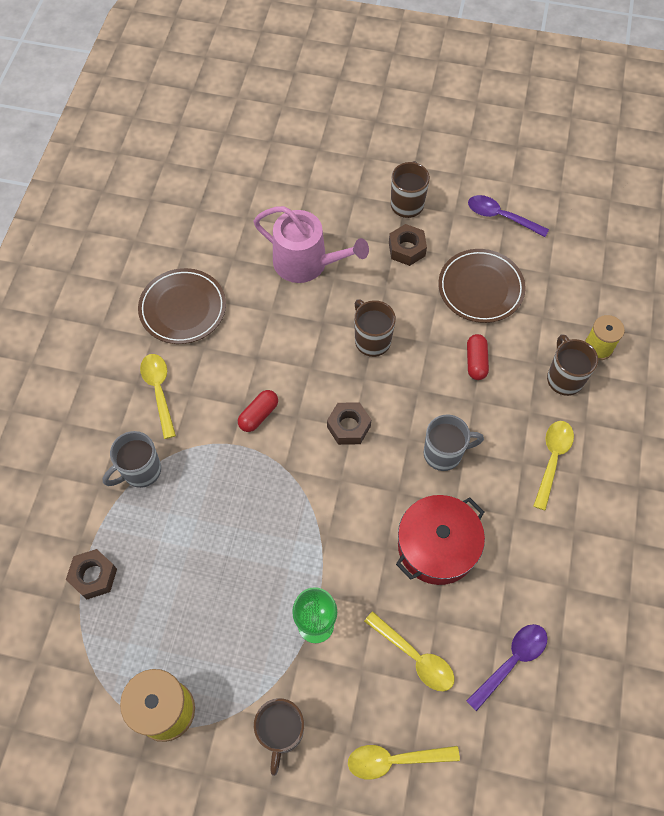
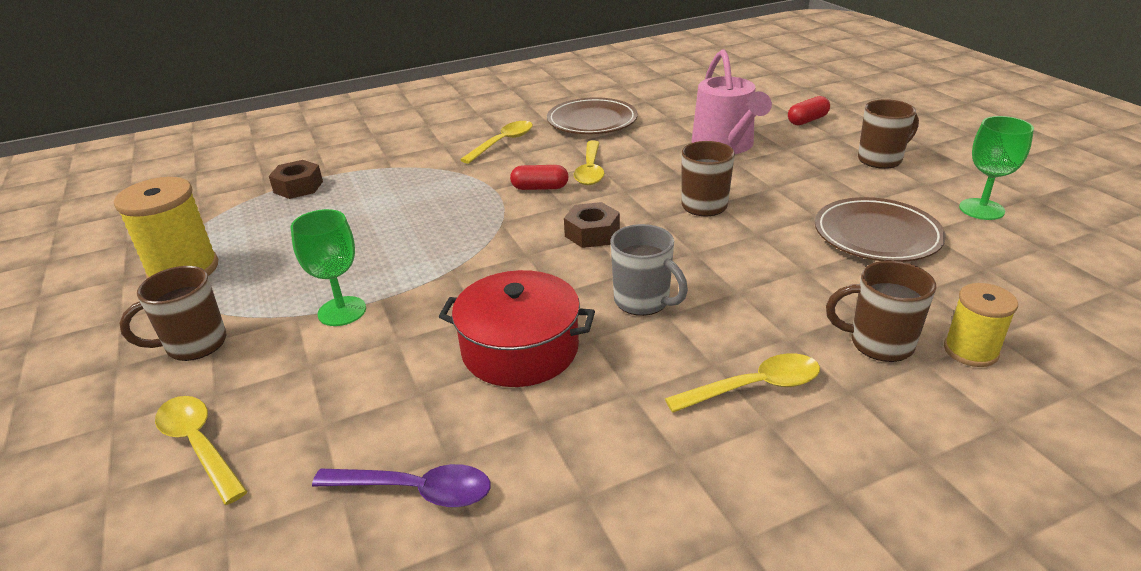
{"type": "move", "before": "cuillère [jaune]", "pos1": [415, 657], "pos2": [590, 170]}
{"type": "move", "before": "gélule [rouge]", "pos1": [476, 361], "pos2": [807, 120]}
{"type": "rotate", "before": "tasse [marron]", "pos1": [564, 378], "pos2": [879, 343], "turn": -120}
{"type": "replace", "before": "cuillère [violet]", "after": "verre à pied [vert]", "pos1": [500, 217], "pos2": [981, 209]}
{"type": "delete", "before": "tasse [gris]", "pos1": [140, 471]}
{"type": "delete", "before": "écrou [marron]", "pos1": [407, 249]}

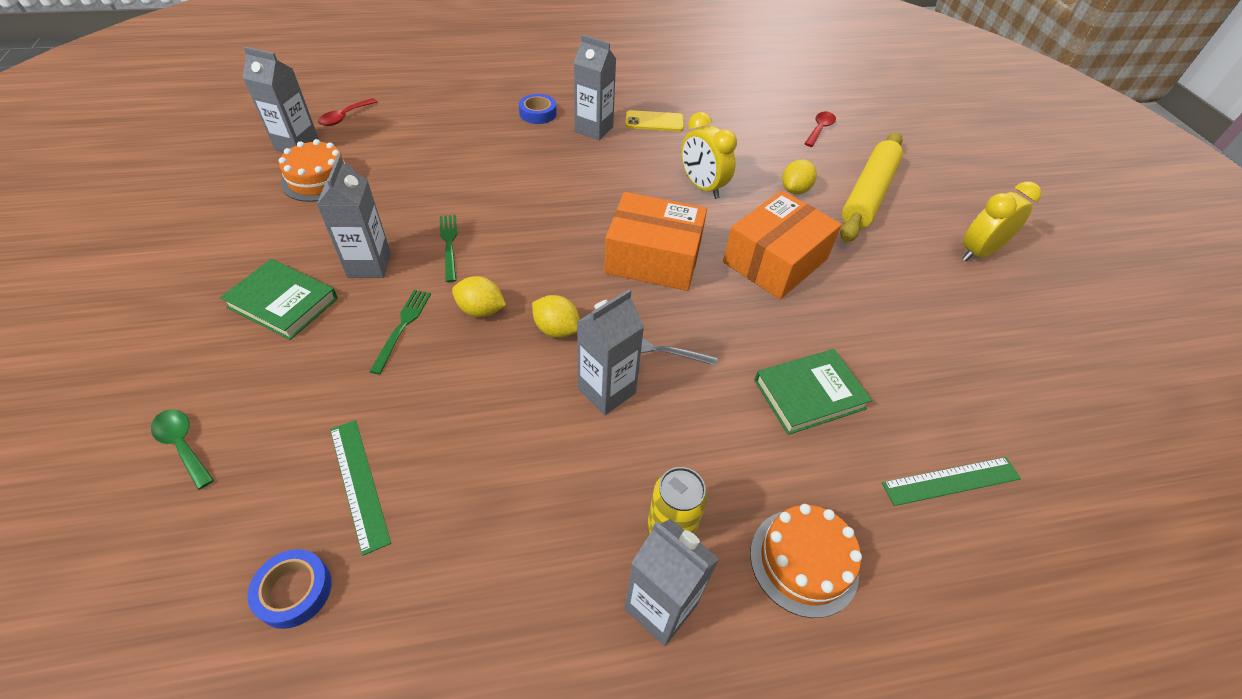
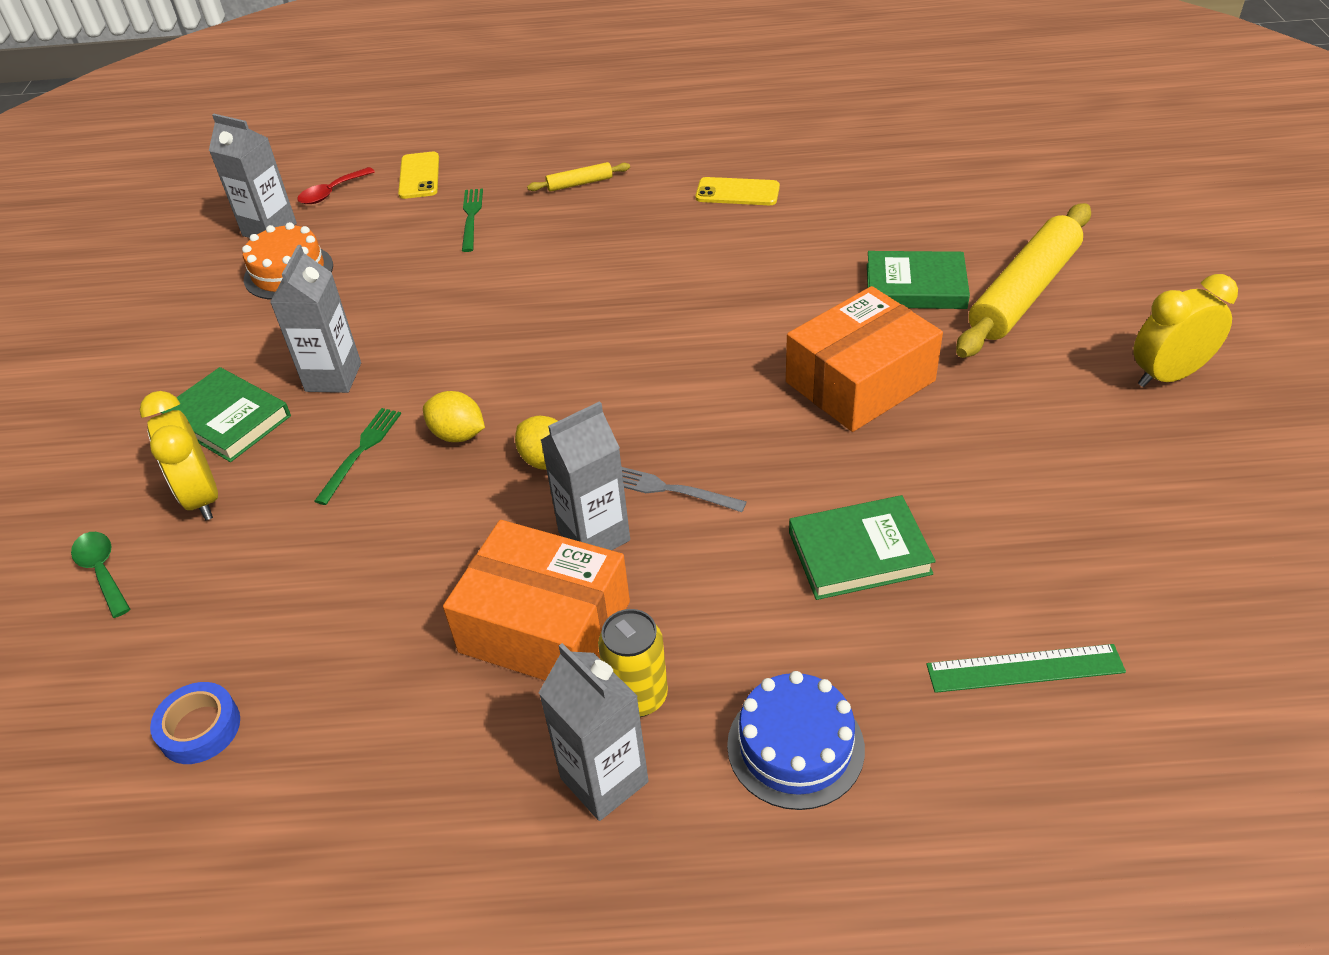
{"type": "move", "before": "réveil [jaune]", "pos1": [702, 187], "pos2": [202, 497]}
{"type": "insert", "after": "téléphone [jaune]", "pos2": [419, 176]}
{"type": "move", "before": "boîte [orange]", "pos1": [653, 258], "pos2": [545, 626]}
{"type": "move", "before": "fourchette [vert]", "pos1": [449, 245], "pos2": [471, 217]}
{"type": "replace", "before": "ruban adhésif [bleu]", "after": "rouleau à pâtisserie [jaune]", "pos1": [538, 113], "pos2": [580, 183]}
{"type": "recolor", "before": "gâteau [orange]", "after": "gâteau [bleu]", "pos1": [804, 561], "pos2": [795, 746]}
{"type": "replace", "before": "citron [jaune]", "after": "livre [vert]", "pos1": [795, 190], "pos2": [915, 286]}
{"type": "delete", "before": "règle [vert]", "pos1": [359, 483]}
{"type": "delete", "before": "brique de lait [gris]", "pos1": [594, 129]}
{"type": "delete", "before": "cuillère [rouge]", "pos1": [819, 129]}

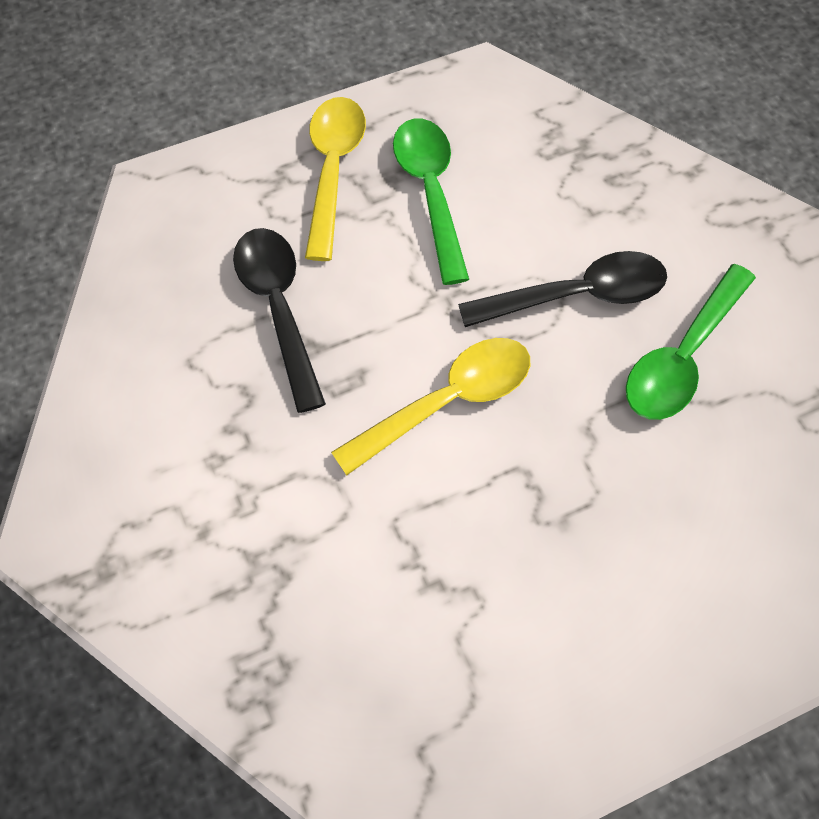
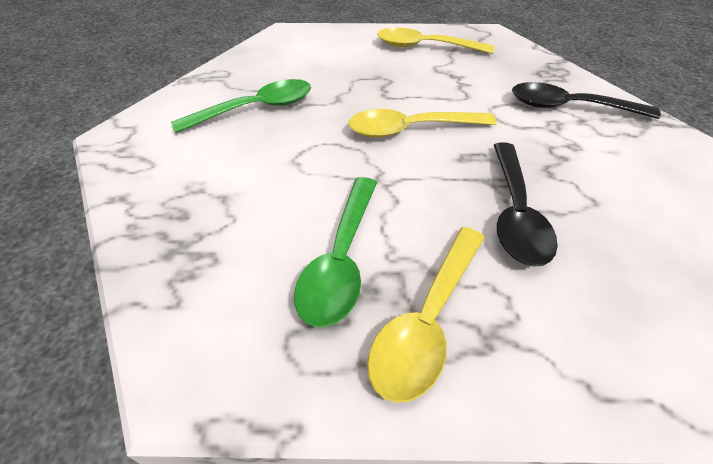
{"type": "insert", "after": "cuillère [jaune]", "pos2": [425, 47]}
{"type": "move", "before": "cuillère [noir]", "pos1": [577, 295], "pos2": [569, 107]}

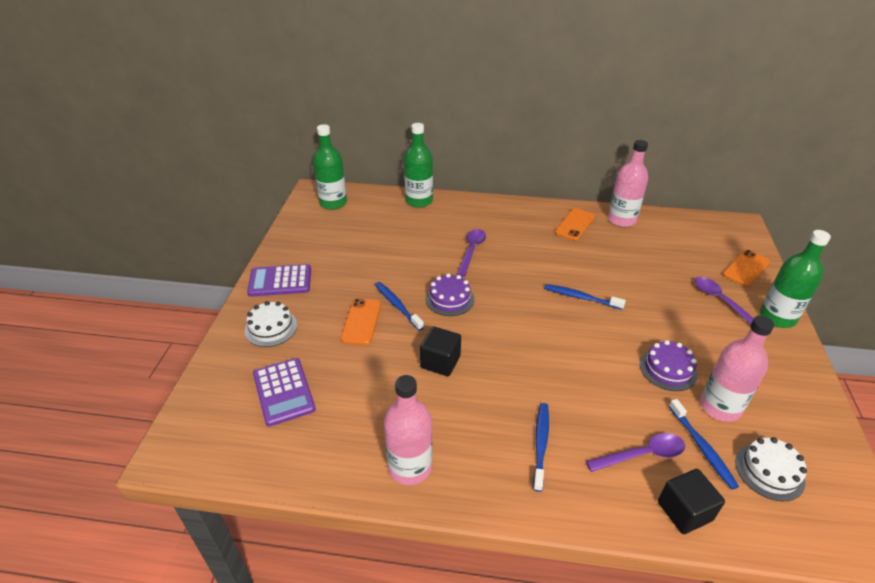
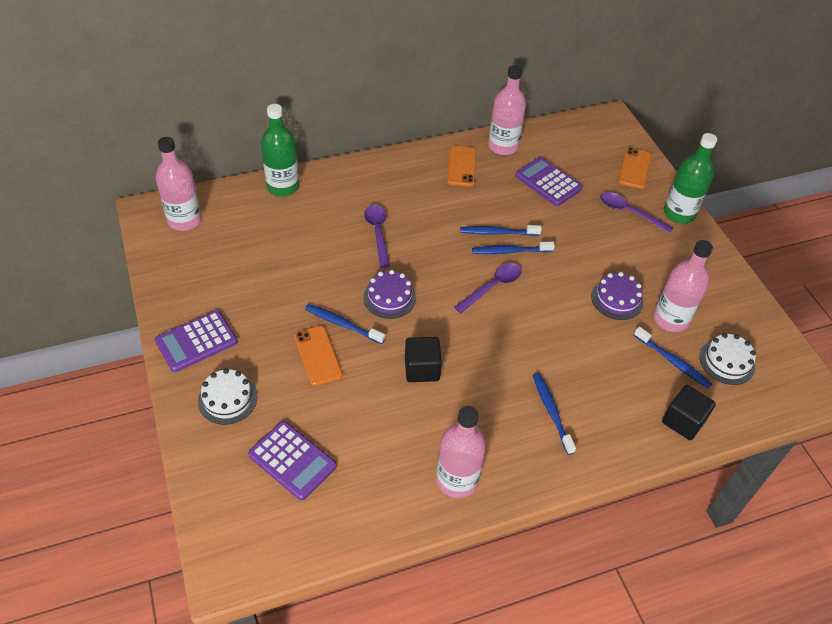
{"type": "recolor", "before": "bouteille [vert]", "after": "bouteille [rose]", "pos1": [333, 203], "pos2": [184, 220]}
{"type": "move", "before": "cuillère [violet]", "pos1": [642, 455], "pos2": [492, 287]}
{"type": "insert", "after": "brosse à dents [bleu]", "pos2": [497, 232]}
{"type": "insert", "after": "calculatrice [violet]", "pos2": [548, 182]}

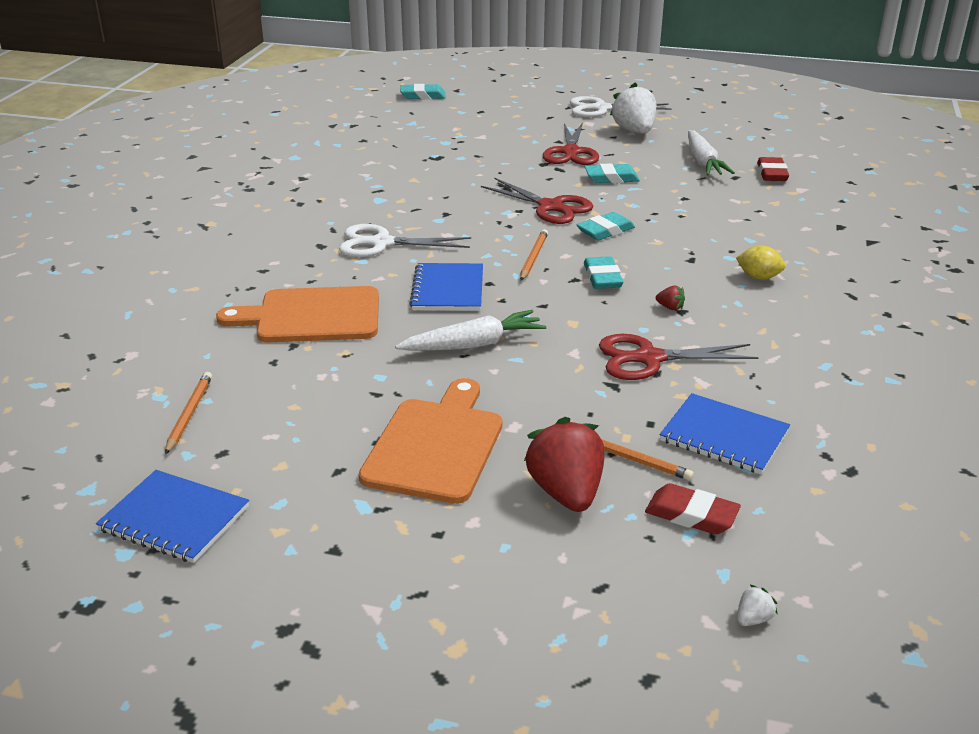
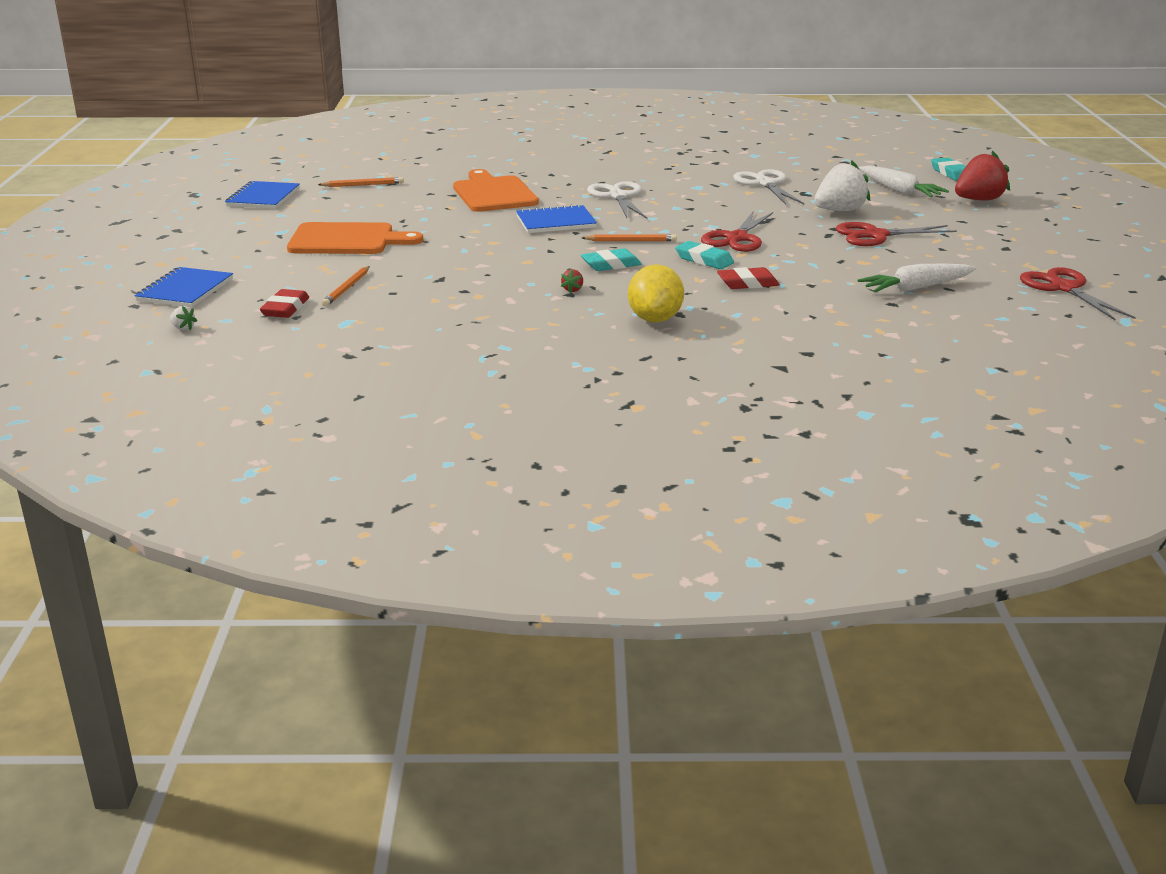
{"type": "move", "before": "carnet [bleu]", "pos1": [724, 436], "pos2": [185, 290]}
{"type": "resize", "before": "citron [jaune]", "pos1": [758, 277], "pos2": [655, 319], "scale": 1.66}
{"type": "move", "before": "gomme [rouge]", "pos1": [772, 173], "pos2": [747, 283]}
{"type": "move", "before": "ciseaux [blanc]", "pos1": [601, 109], "pos2": [765, 184]}
{"type": "move", "before": "fraise [blanc]", "pos1": [634, 131], "pos2": [839, 210]}
{"type": "move", "before": "carotte [blanc]", "pos1": [473, 344], "pos2": [899, 191]}
{"type": "move", "before": "fraise [rouge]", "pos1": [566, 492], "pos2": [978, 200]}
{"type": "move", "before": "ciseaux [rouge]", "pos1": [649, 358], "pos2": [1064, 288]}
{"type": "delete", "before": "gomme [turquoise]", "pos1": [611, 178]}

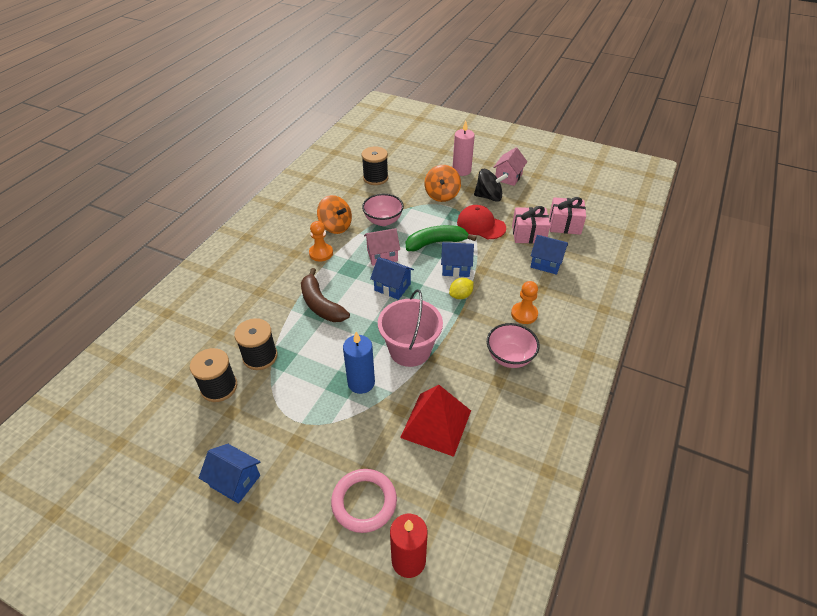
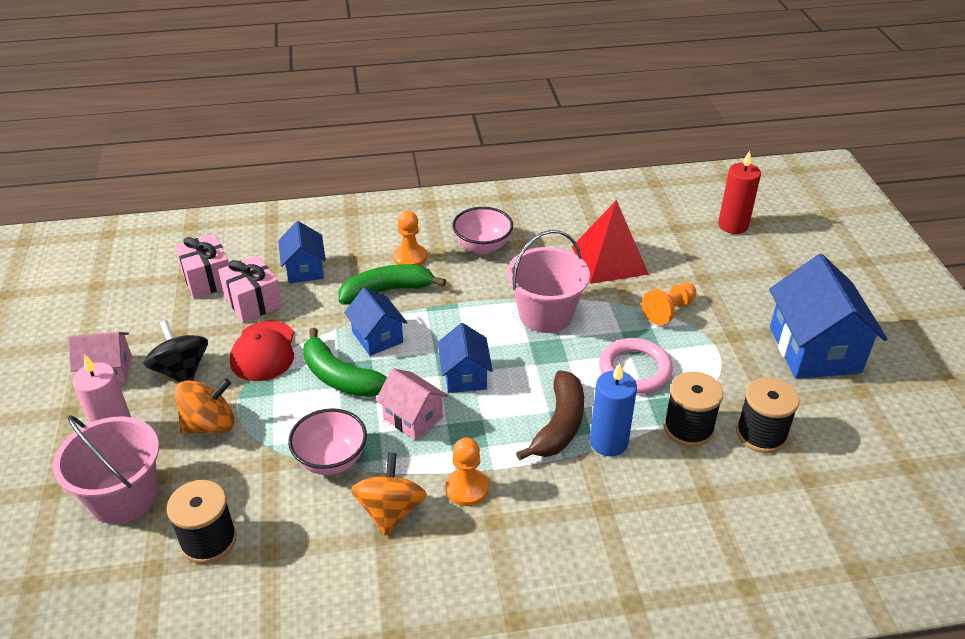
{"type": "insert", "after": "seau [rose]", "pos2": [123, 497]}
{"type": "insert", "after": "banane [vert]", "pos2": [387, 291]}
{"type": "move", "before": "bougie [bleu]", "pos1": [361, 383], "pos2": [608, 442]}
{"type": "move", "before": "anneau [rose]", "pos1": [364, 502], "pos2": [635, 369]}
{"type": "insert", "after": "pion [orange]", "pos2": [669, 311]}
{"type": "resize", "before": "maison [bleu]", "pos1": [235, 481], "pos2": [814, 350], "scale": 1.81}
{"type": "delete", "before": "citron [jaune]", "pos1": [460, 295]}

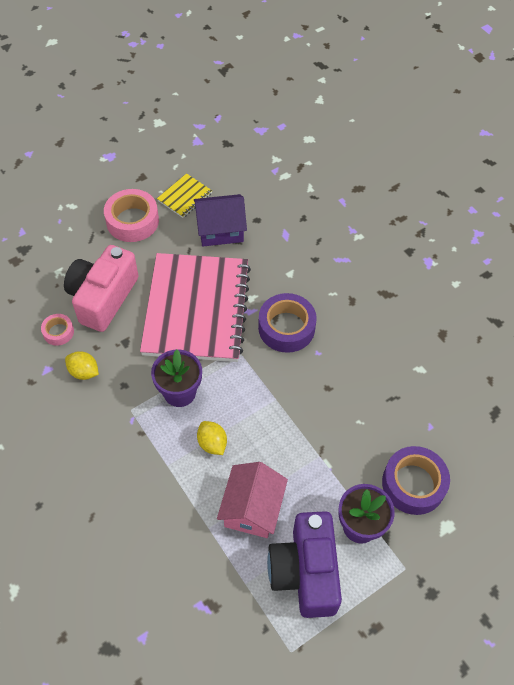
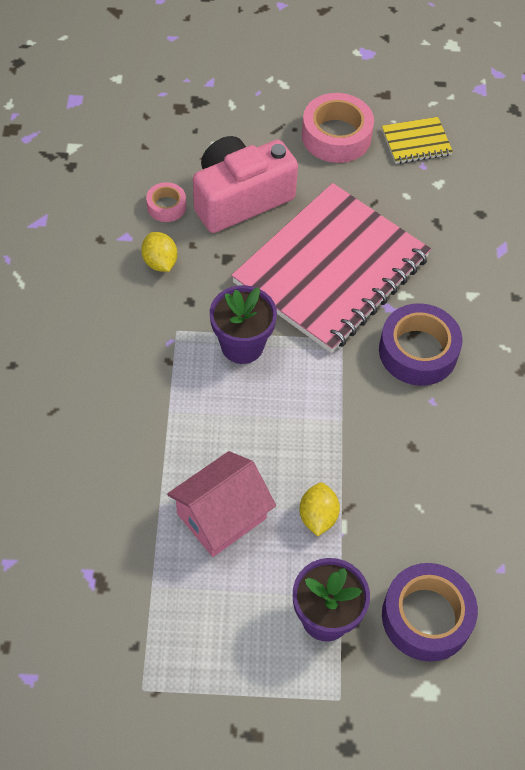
{"type": "move", "before": "citron [jaune]", "pos1": [212, 443], "pos2": [318, 516]}
{"type": "delete", "before": "maison [violet]", "pos1": [220, 230]}
{"type": "delete", "before": "appareil photo [violet]", "pos1": [305, 571]}

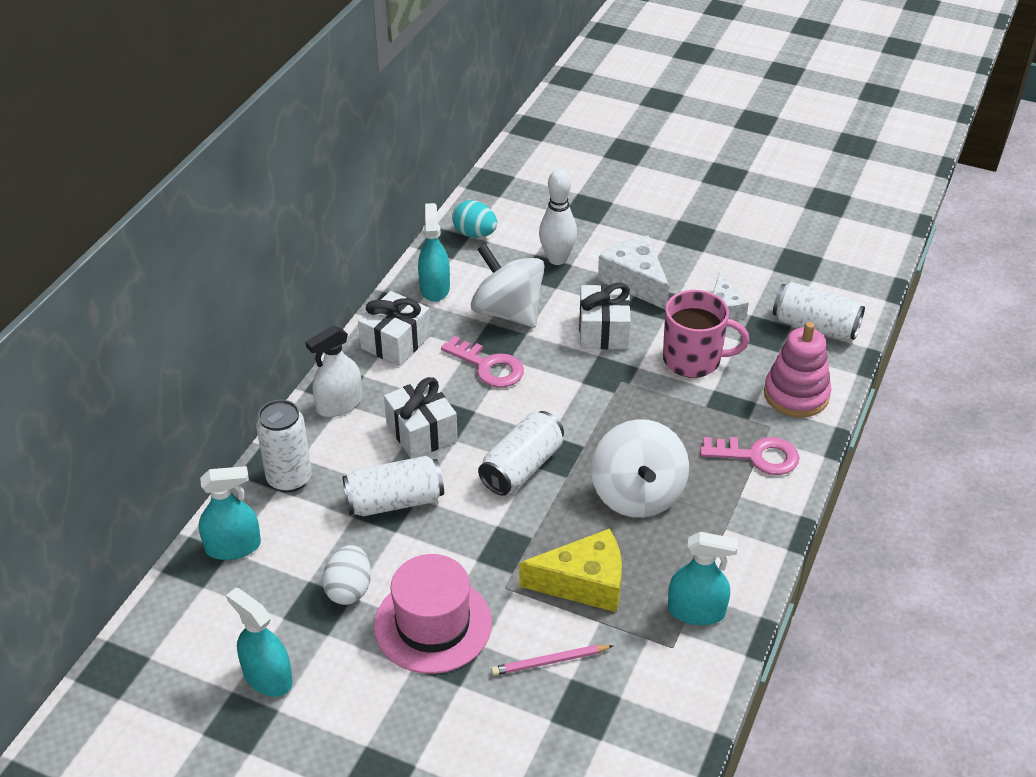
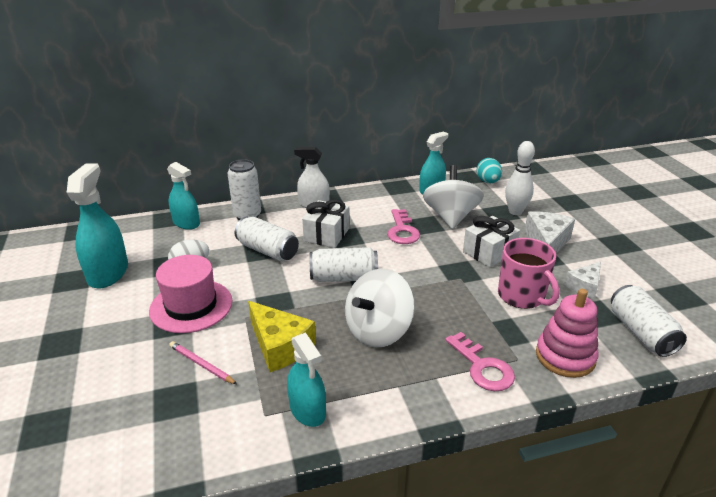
{"type": "resize", "before": "vaporisateur [turquoise]", "pos1": [267, 677], "pos2": [108, 273], "scale": 1.51}
{"type": "delete", "before": "cadeau [blanc]", "pos1": [396, 342]}

